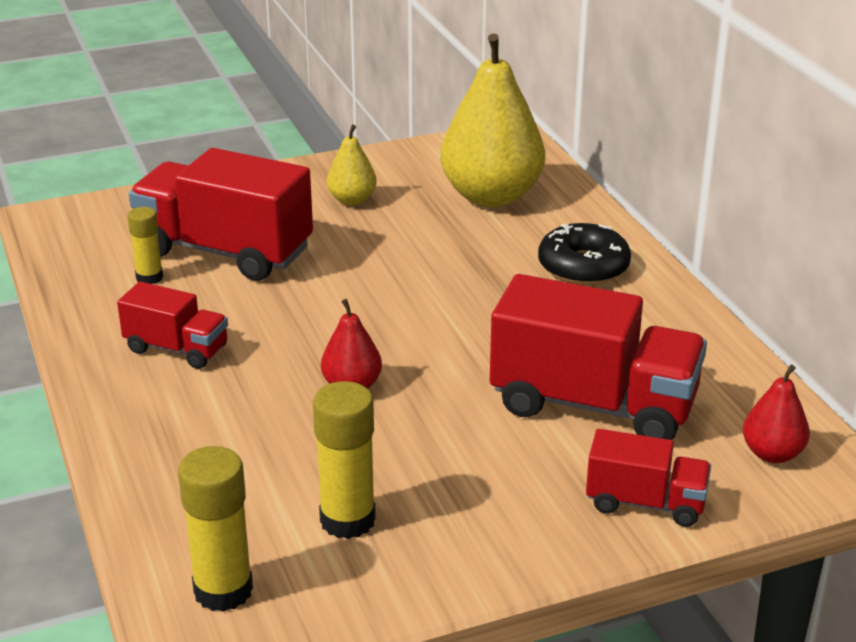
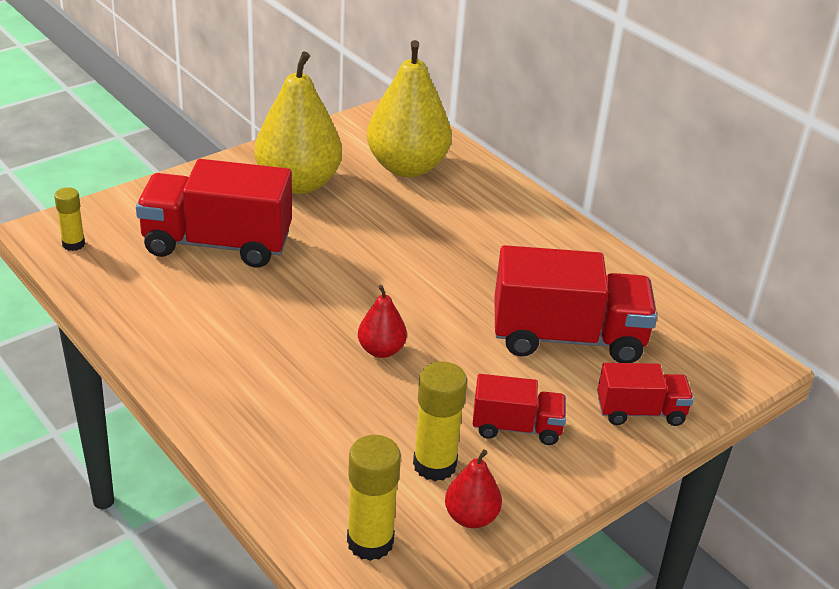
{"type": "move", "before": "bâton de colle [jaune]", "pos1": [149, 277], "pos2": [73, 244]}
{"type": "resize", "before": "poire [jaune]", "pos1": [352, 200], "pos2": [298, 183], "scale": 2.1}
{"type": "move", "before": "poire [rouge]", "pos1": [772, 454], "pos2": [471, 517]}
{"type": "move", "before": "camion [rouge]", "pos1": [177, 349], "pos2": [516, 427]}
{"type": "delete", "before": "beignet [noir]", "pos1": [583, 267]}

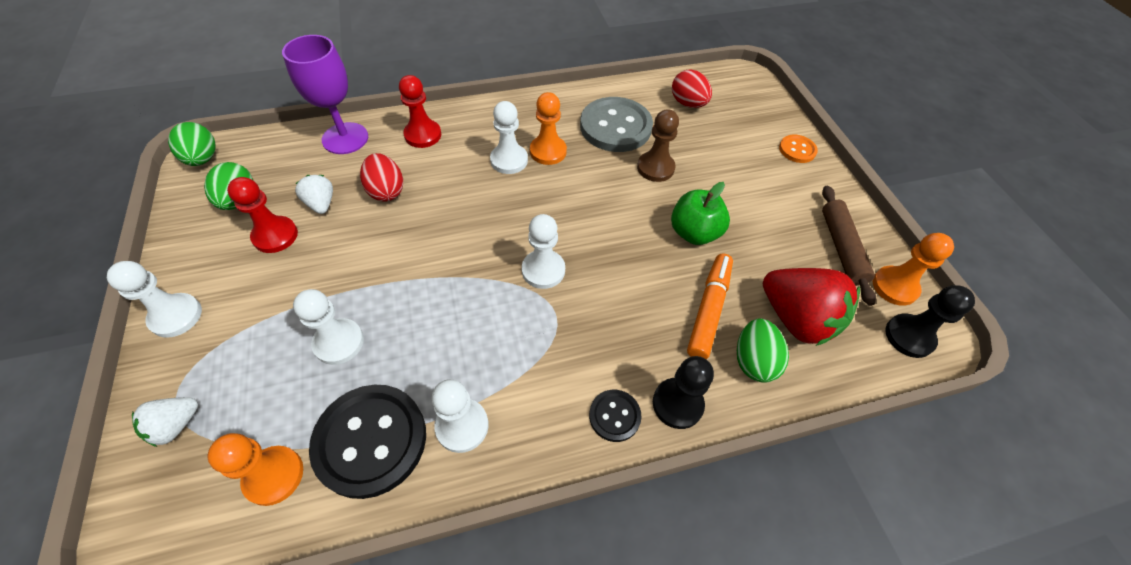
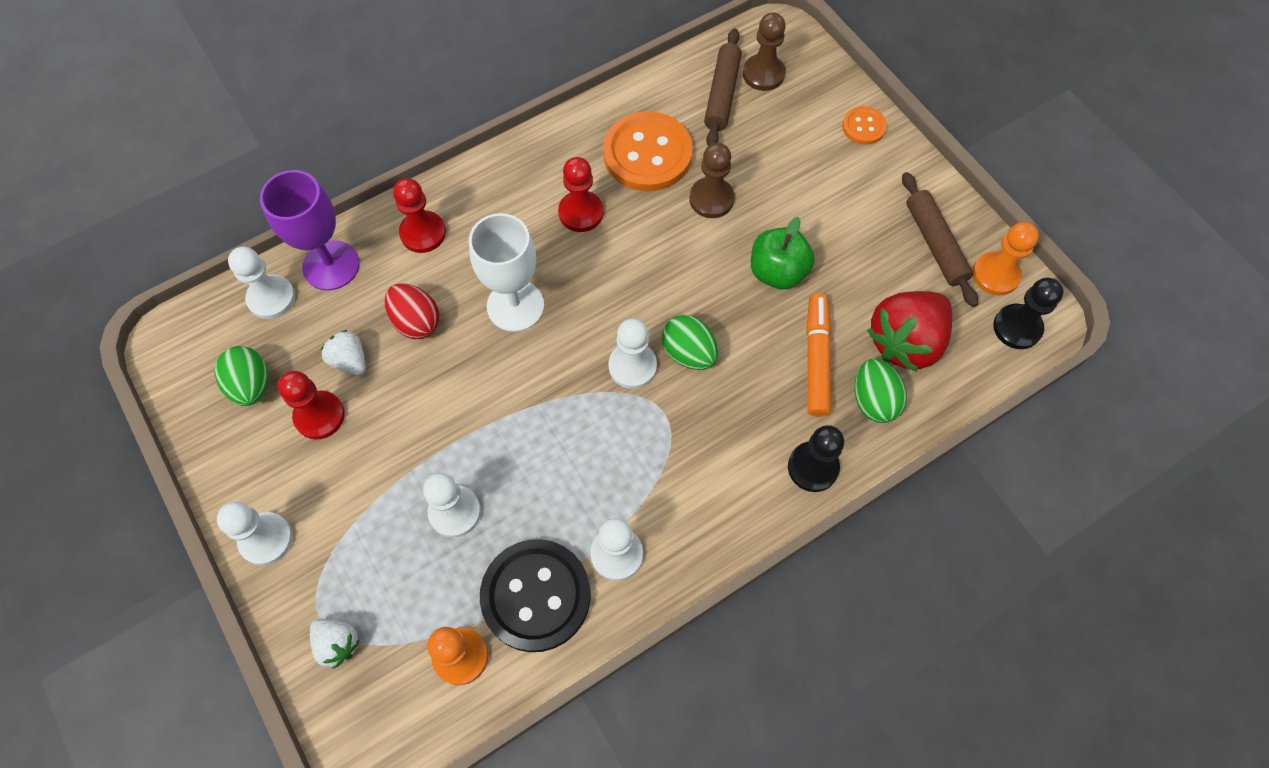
{"type": "move", "before": "pion [blanc]", "pos1": [509, 160], "pos2": [271, 298]}
{"type": "rotate", "before": "fraise [blanc]", "pos1": [176, 425], "pos2": [338, 643], "turn": -75}
{"type": "insert", "after": "verre à pied [blanc]", "pos2": [515, 306]}
{"type": "recolor", "before": "pion [orange]", "after": "pion [rouge]", "pos1": [548, 151], "pos2": [581, 213]}
{"type": "recolor", "before": "bouton [gris]", "after": "bouton [orange]", "pos1": [615, 127], "pos2": [647, 154]}
{"type": "move", "before": "œuf [vert]", "pos1": [203, 159], "pos2": [688, 353]}
{"type": "replace", "before": "œuf [rouge]", "after": "rouleau à pâtisserie [marron]", "pos1": [688, 103], "pos2": [722, 94]}
{"type": "insert", "after": "pion [marron]", "pos2": [763, 74]}
{"type": "rotate", "before": "fraise [rouge]", "pos1": [796, 319], "pos2": [905, 342], "turn": 105}
{"type": "delete", "before": "bouton [noir]", "pos1": [614, 416]}

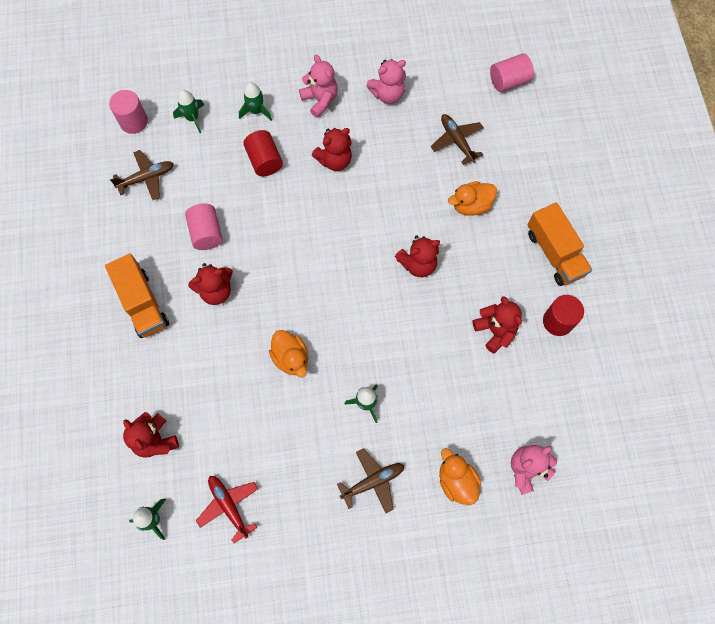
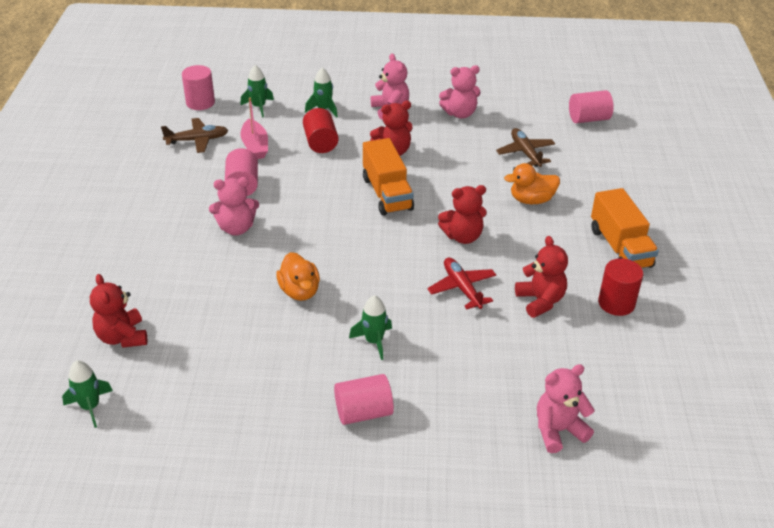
{"type": "recolor", "before": "ours en peluche [rouge]", "after": "ours en peluche [rose]", "pos1": [216, 291], "pos2": [236, 228]}
{"type": "insert", "after": "bateau [rose]", "pos2": [255, 146]}
{"type": "replace", "before": "avion [marron]", "after": "cylindre [rose]", "pos1": [373, 481], "pos2": [363, 412]}
{"type": "move", "before": "camion [orange]", "pos1": [142, 303], "pos2": [387, 194]}
{"type": "move", "before": "avion [rouge]", "pos1": [229, 506], "pos2": [462, 288]}
{"type": "delete", "before": "canard [orange]", "pos1": [456, 481]}

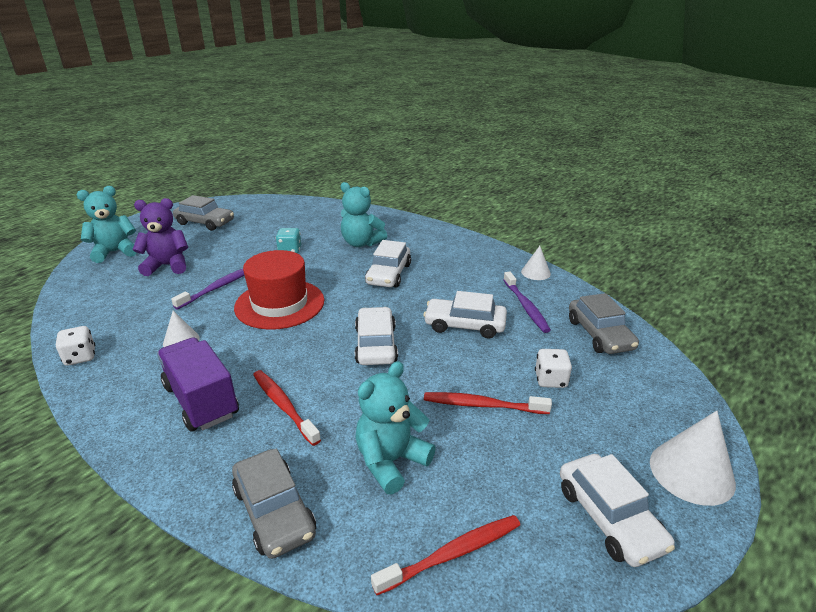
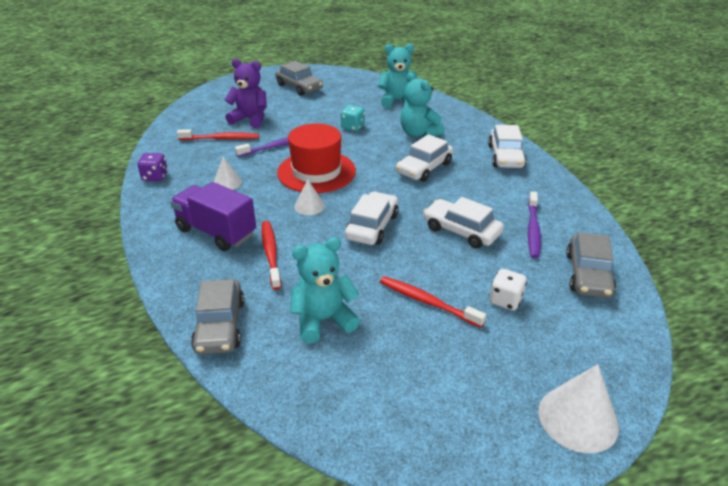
{"type": "recolor", "before": "dé [blanc]", "after": "dé [violet]", "pos1": [80, 357], "pos2": [155, 177]}
{"type": "rotate", "before": "camion [violet]", "pos1": [201, 400], "pos2": [216, 232], "turn": -45}
{"type": "move", "before": "brosse à dents [rouge]", "pos1": [452, 554], "pos2": [220, 138]}
{"type": "move", "before": "cône [blanc]", "pos1": [535, 272], "pos2": [309, 206]}
{"type": "move", "before": "ours en peluche [turquoise]", "pos1": [115, 252], "pos2": [398, 101]}
{"type": "move", "before": "voiture [blanc]", "pos1": [609, 518], "pos2": [505, 156]}

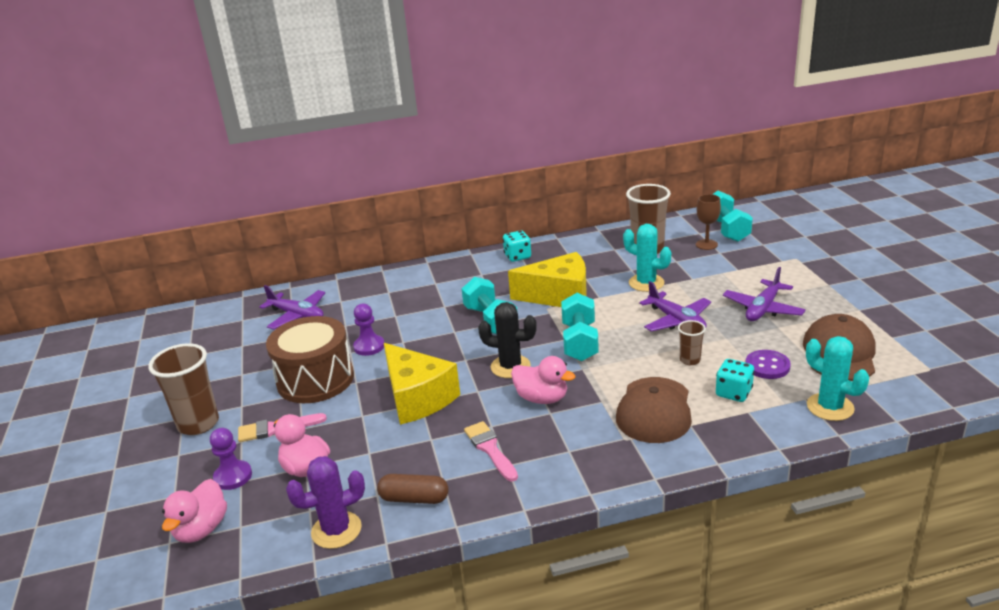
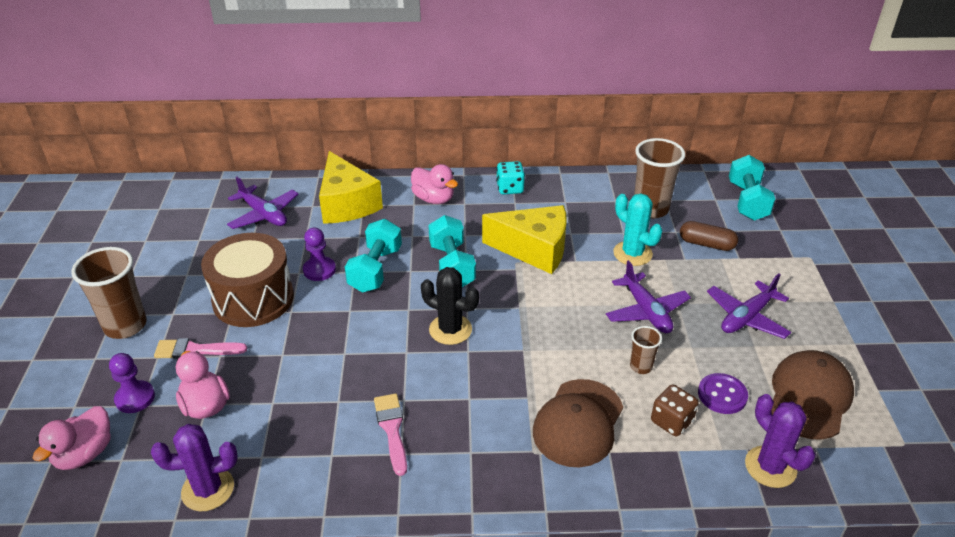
{"type": "move", "before": "fromage [jaune]", "pos1": [417, 398], "pos2": [347, 204]}
{"type": "move", "before": "haltère [turquoise]", "pos1": [579, 342], "pos2": [375, 269]}
{"type": "move", "before": "canard [rose]", "pos1": [542, 398], "pos2": [434, 199]}
{"type": "recolor", "before": "dé [turquoise]", "after": "dé [marron]", "pos1": [733, 393], "pos2": [671, 421]}
{"type": "move", "before": "gélule [marron]", "pos1": [414, 498], "pos2": [706, 244]}
{"type": "recolor", "before": "cactus [turquoise]", "after": "cactus [violet]", "pos1": [830, 407], "pos2": [770, 467]}
{"type": "delete", "before": "verre à pied [marron]", "pos1": [706, 244]}

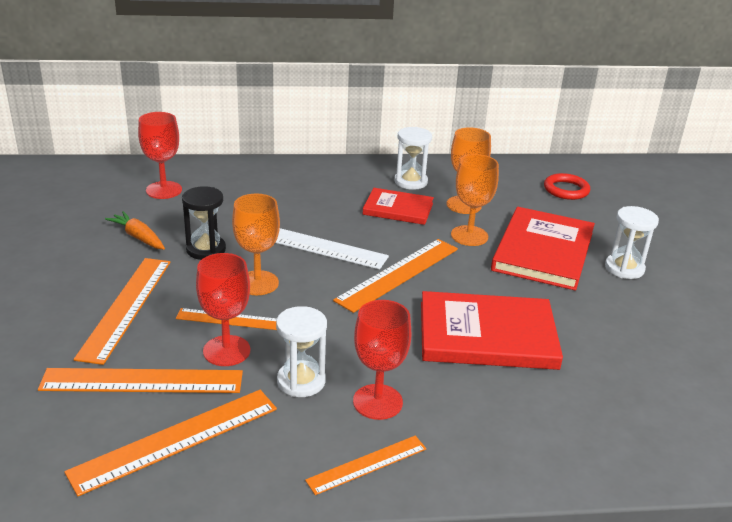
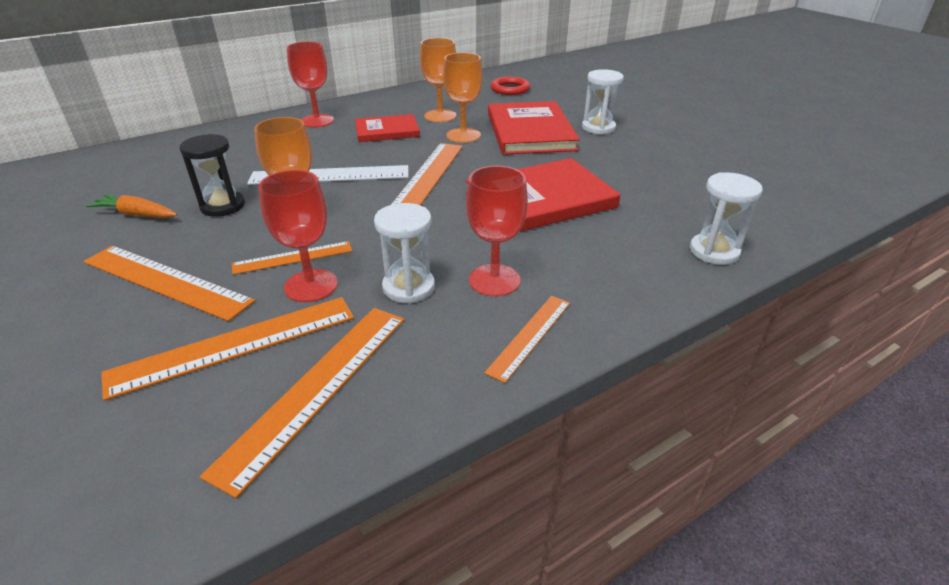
{"type": "rotate", "before": "règle [orange]", "pos1": [126, 307], "pos2": [166, 281], "turn": -45}
{"type": "move", "before": "verre à pied [rouge]", "pos1": [164, 190], "pos2": [317, 121]}
{"type": "move", "before": "sablier [blanc]", "pos1": [410, 182], "pos2": [714, 251]}

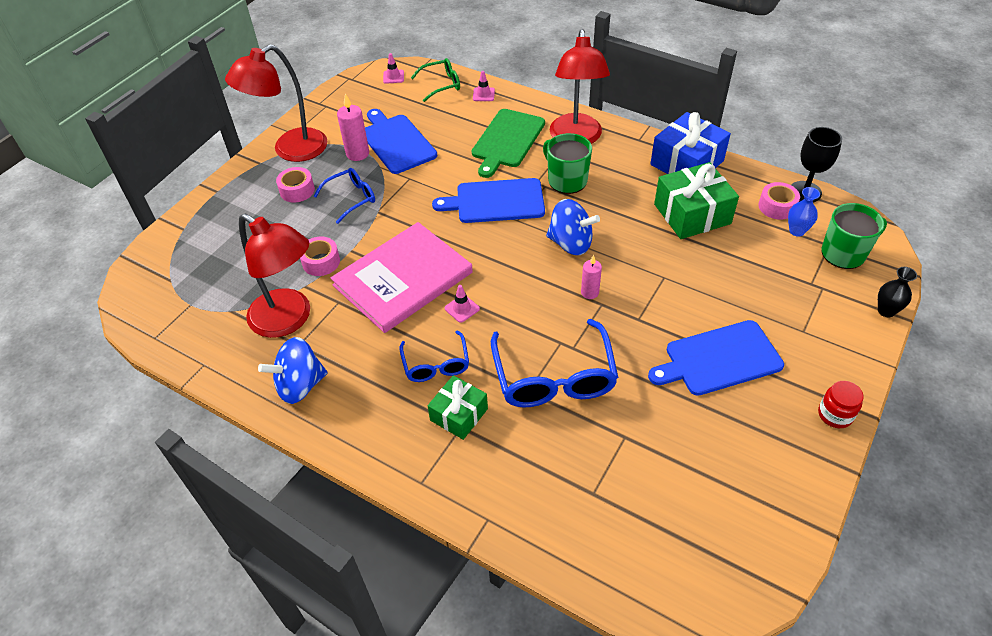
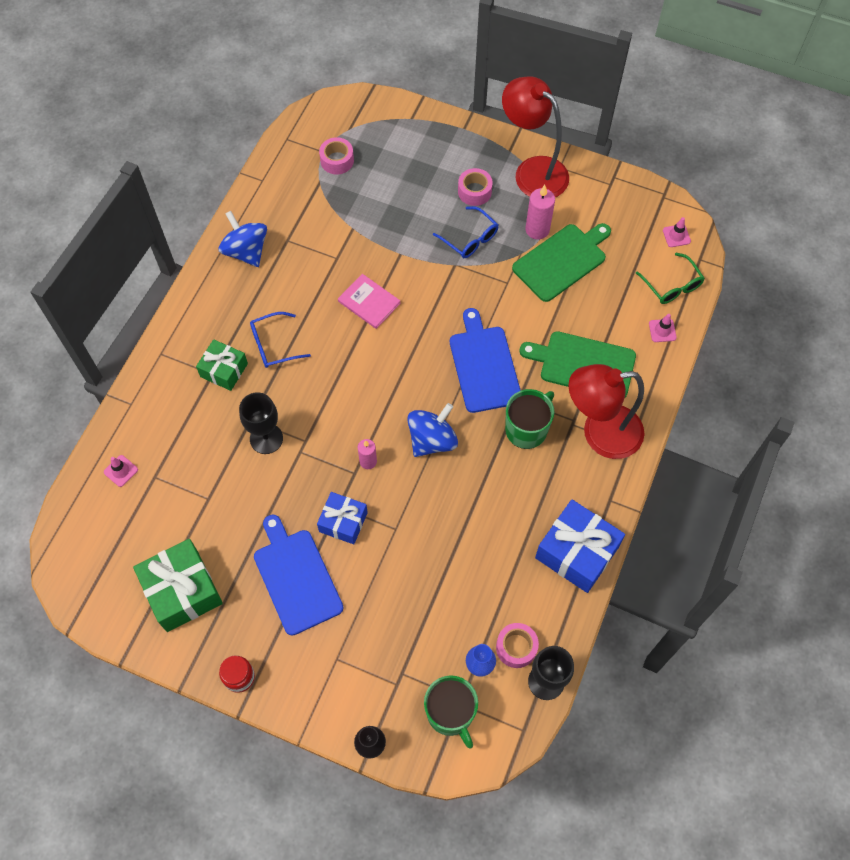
{"type": "move", "before": "cône de chantier [rose]", "pos1": [462, 308], "pos2": [121, 471]}
{"type": "move", "before": "cadeau [vert]", "pos1": [692, 214], "pos2": [182, 591]}
{"type": "replace", "before": "lunettes [bleu]", "after": "verre à pied [noir]", "pos1": [554, 377], "pos2": [266, 438]}
{"type": "insert", "after": "cadeau [bleu]", "pos2": [343, 522]}
{"type": "move", "before": "ruban adhésif [rose]", "pos1": [321, 262], "pos2": [337, 160]}
{"type": "resize", "before": "livre [rose]", "pos1": [402, 279], "pos2": [369, 302], "scale": 0.48}
{"type": "rotate", "before": "toupie [bleu]", "pos1": [570, 243], "pos2": [432, 440], "turn": -150}
{"type": "recolor", "before": "planche à découper [bleu]", "after": "planche à découper [vert]", "pos1": [396, 142], "pos2": [562, 260]}
{"type": "delete", "before": "lampe [rouge]", "pos1": [289, 320]}

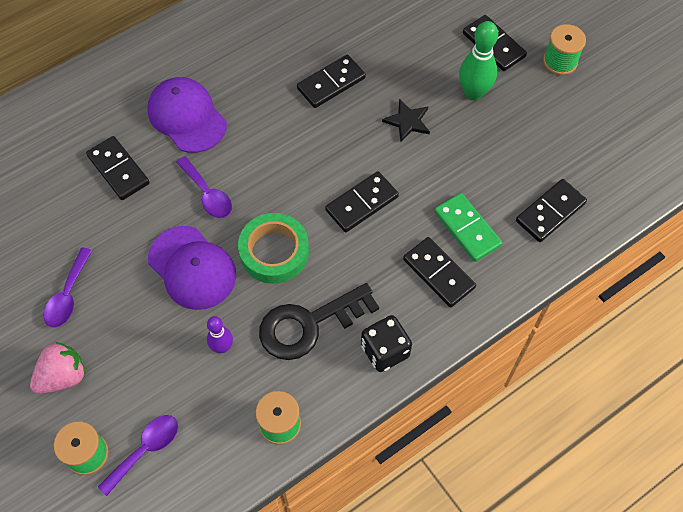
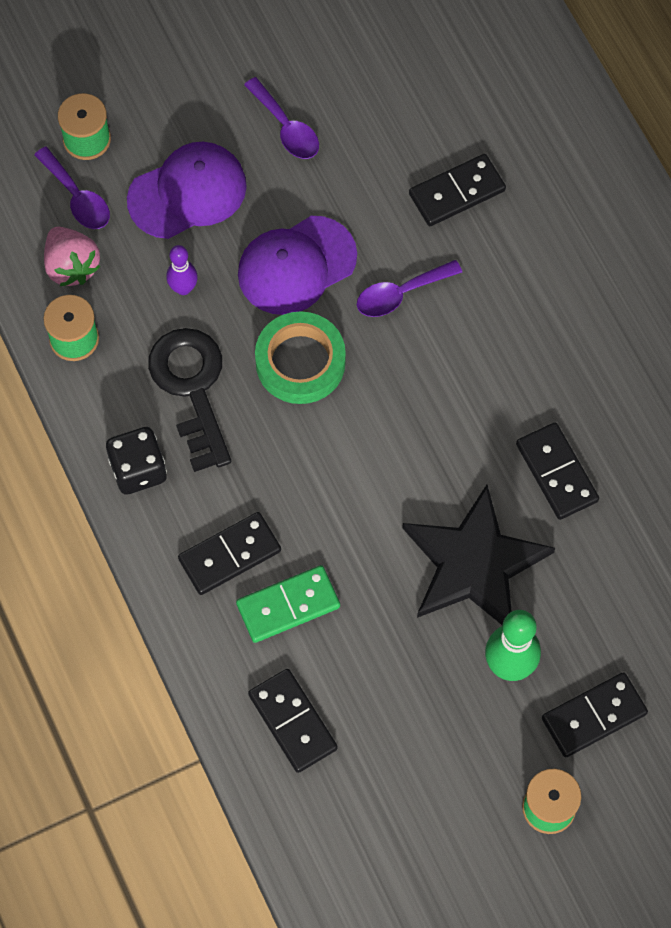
{"type": "move", "before": "fraise [rose]", "pos1": [63, 376], "pos2": [71, 266]}
{"type": "move", "before": "casquette [violet]", "pos1": [187, 117], "pos2": [187, 192]}
{"type": "rotate", "before": "cuillère [violet]", "pos1": [68, 295], "pos2": [286, 128], "turn": -150}
{"type": "resize", "before": "étoile [noir]", "pos1": [407, 121], "pos2": [474, 564], "scale": 2.17}
{"type": "delete", "before": "domino [noir]", "pos1": [362, 203]}

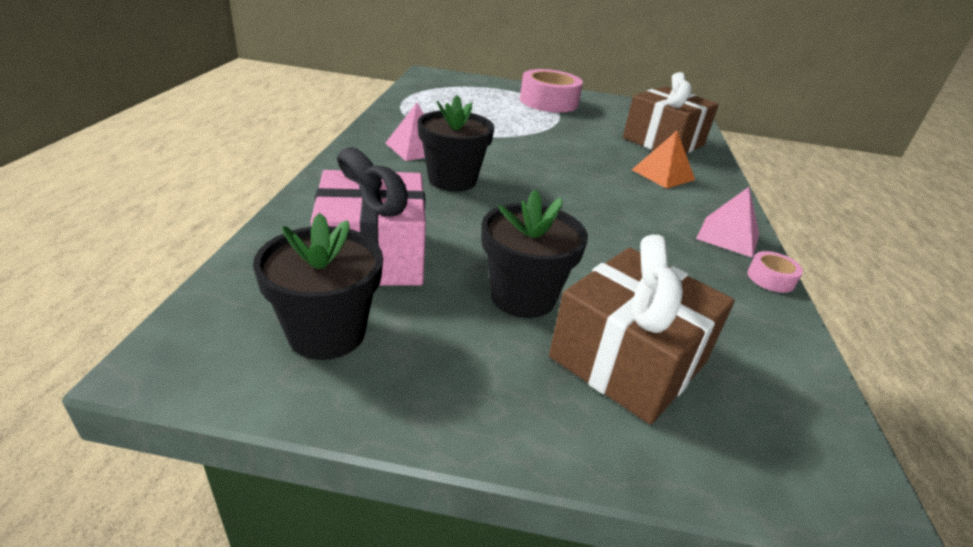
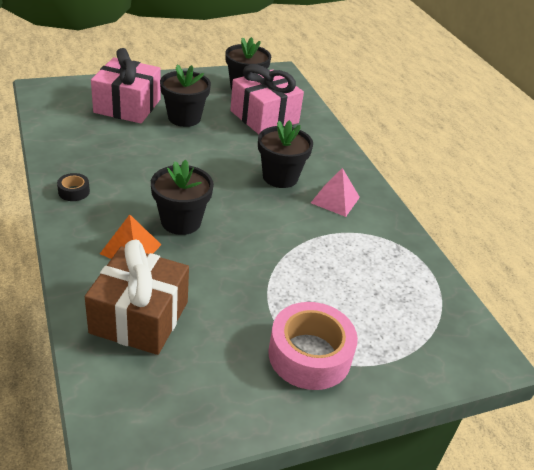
{"type": "replace", "before": "pyramide [rose]", "after": "ruban adhésif [noir]", "pos1": [728, 236], "pos2": [74, 191]}
{"type": "recolor", "before": "cadeau [marron]", "after": "cadeau [rose]", "pos1": [628, 360], "pos2": [127, 106]}
{"type": "insert", "after": "pot de fleurs [noir]", "pos2": [181, 221]}
{"type": "delete", "before": "ruban adhésif [rose]", "pos1": [770, 278]}

